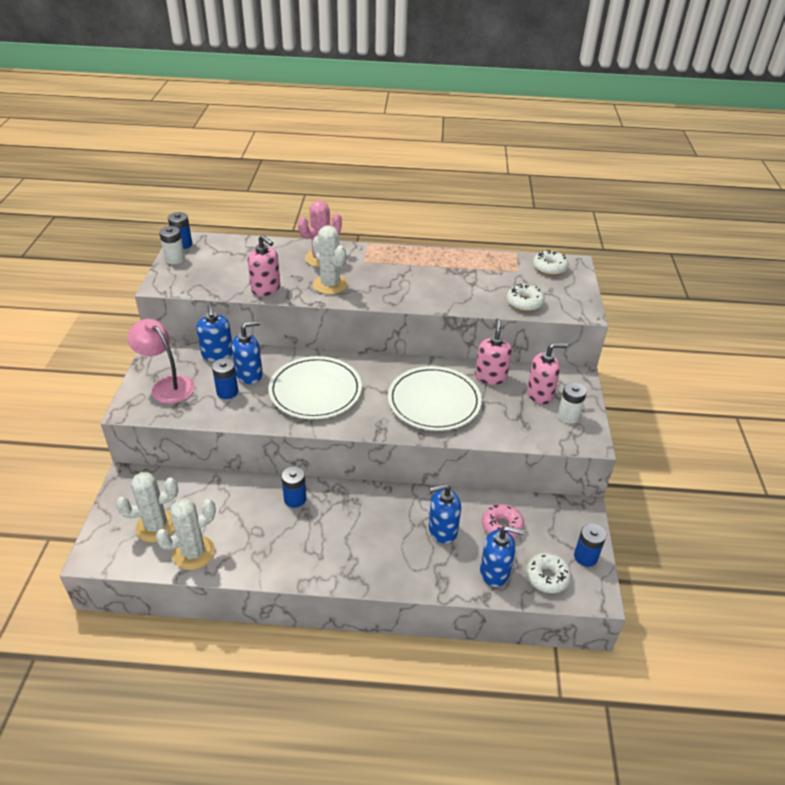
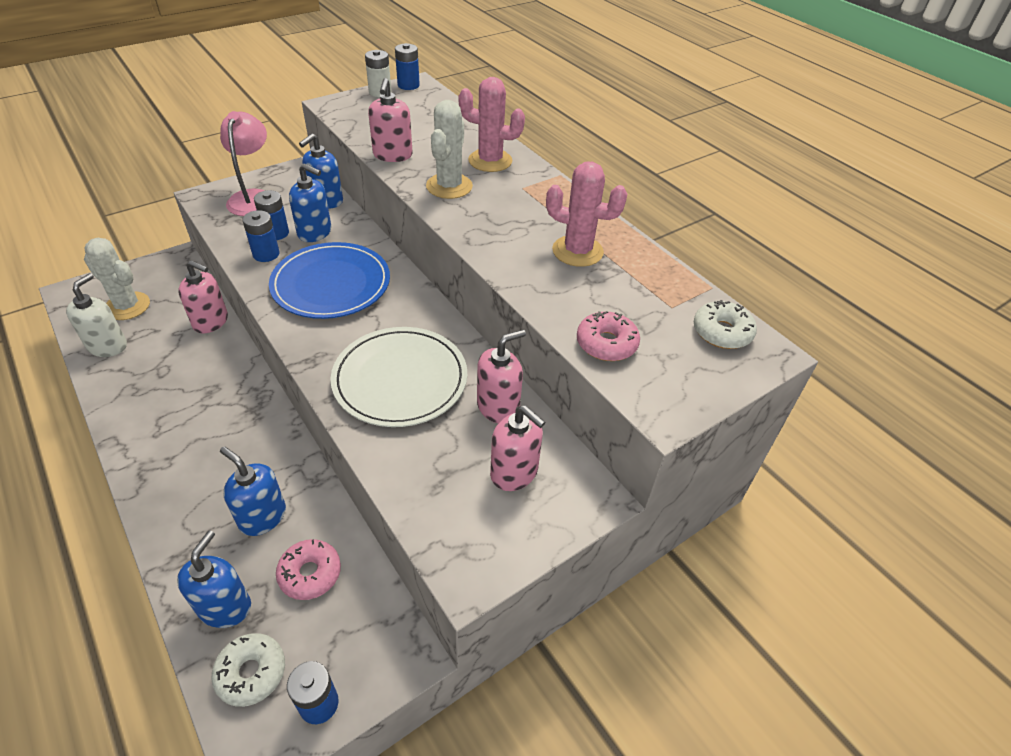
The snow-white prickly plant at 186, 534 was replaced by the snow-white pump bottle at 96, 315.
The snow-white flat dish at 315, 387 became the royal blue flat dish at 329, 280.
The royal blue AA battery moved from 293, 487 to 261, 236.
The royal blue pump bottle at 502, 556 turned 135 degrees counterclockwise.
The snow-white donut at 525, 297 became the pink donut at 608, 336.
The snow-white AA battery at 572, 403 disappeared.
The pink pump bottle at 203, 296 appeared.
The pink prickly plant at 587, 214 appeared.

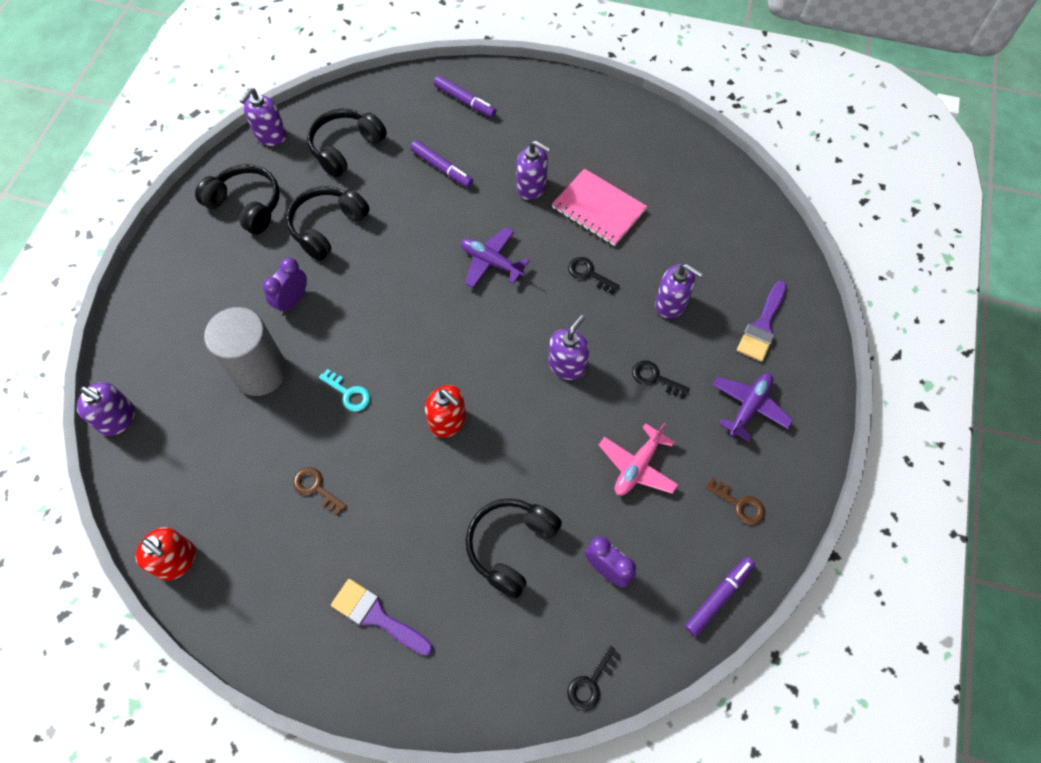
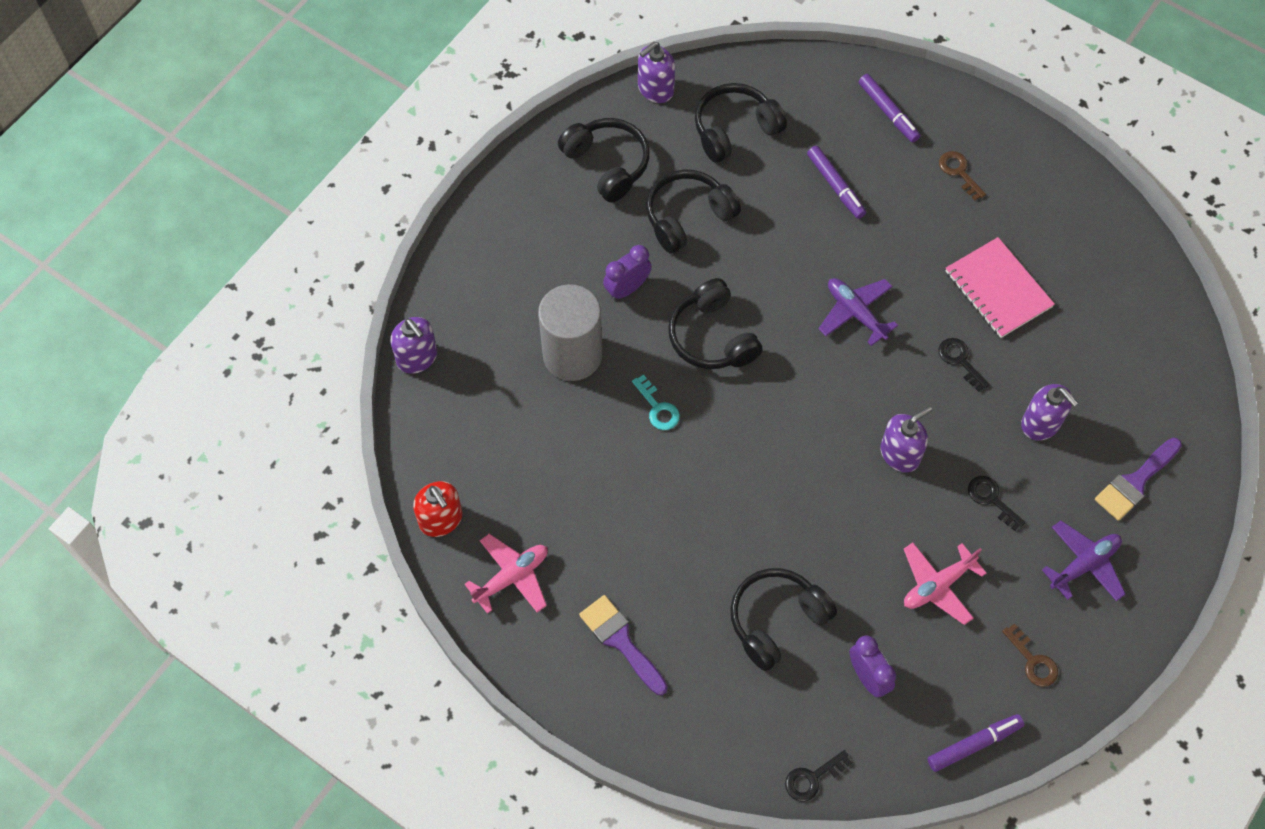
The dark brown latchkey moved from 320, 491 to 962, 175.
The scarlet pump bottle at 445, 411 disappeared.
The violet pump bottle at 533, 170 disappeared.
The pink aeroplane at 506, 574 appeared.
The jet-black headphones at 715, 323 appeared.

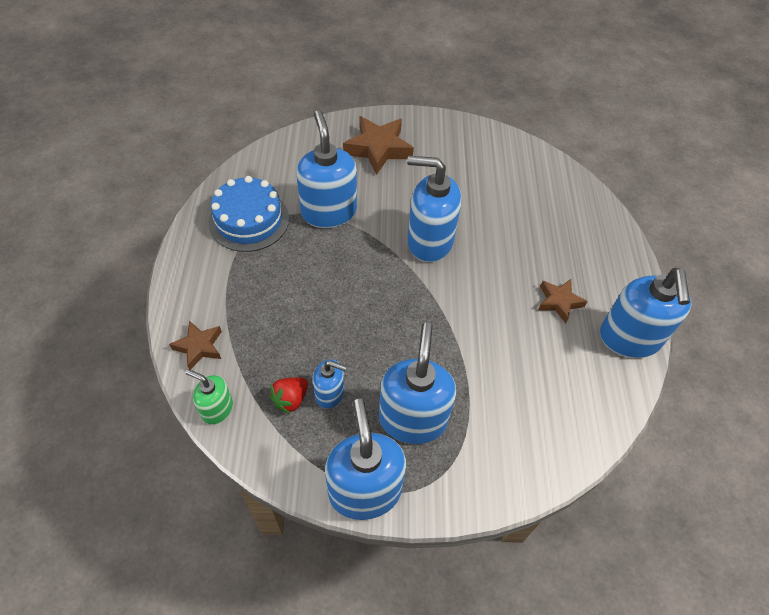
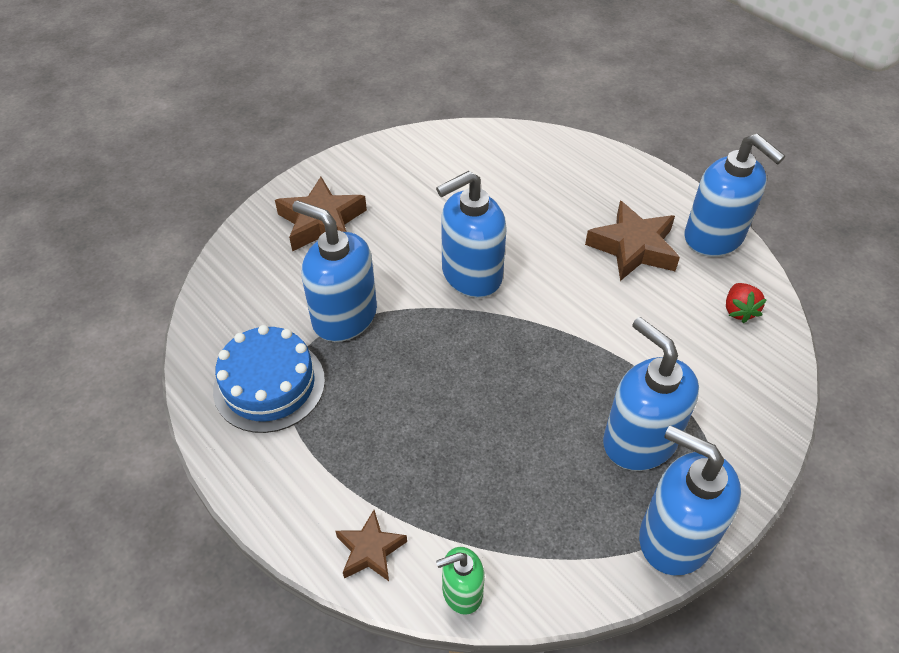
The scarlet strawberry moved from 288, 396 to 746, 303.
The royal blue pump bottle at 330, 384 disappeared.
The dark brown star shape at 563, 301 changed to 1.69 times the size.

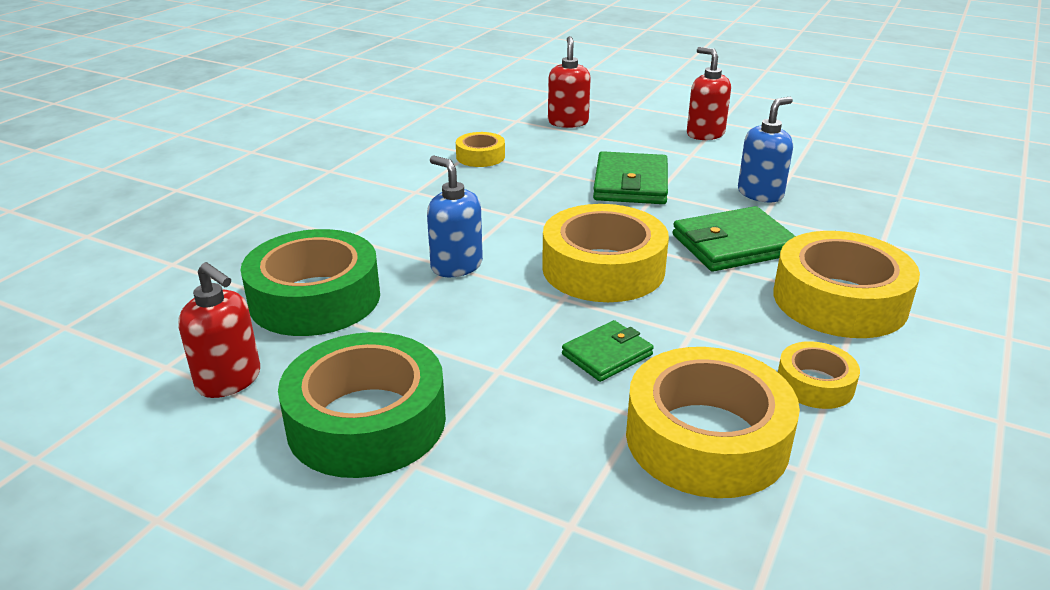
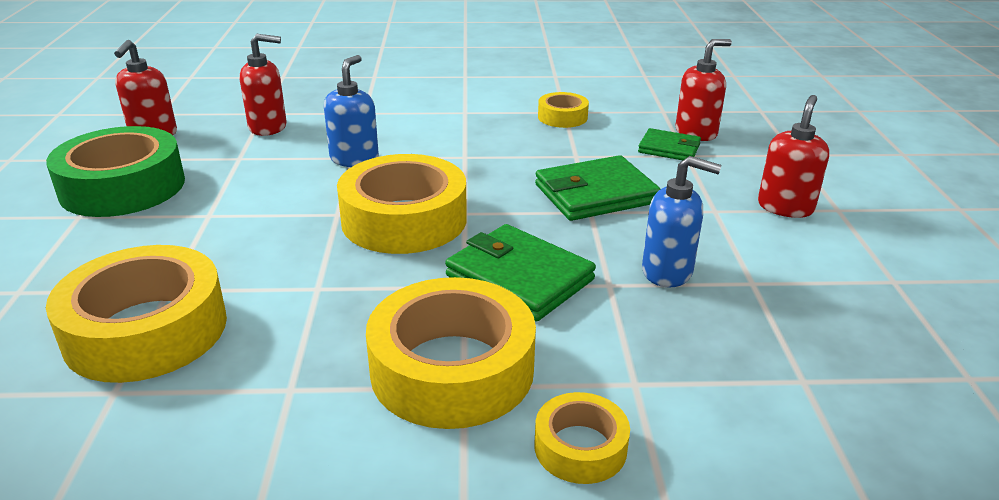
The leaf-green tape at 310, 282 was replaced by the scarlet pump bottle at 263, 85.
The leaf-green wallet moved from 608, 351 to 669, 144.
The bright yellow tape moved from 819, 375 to 582, 438.

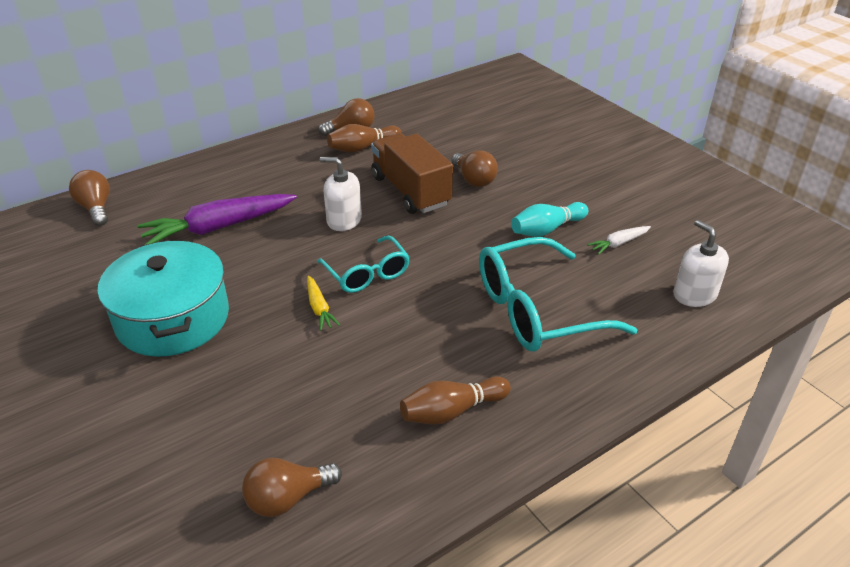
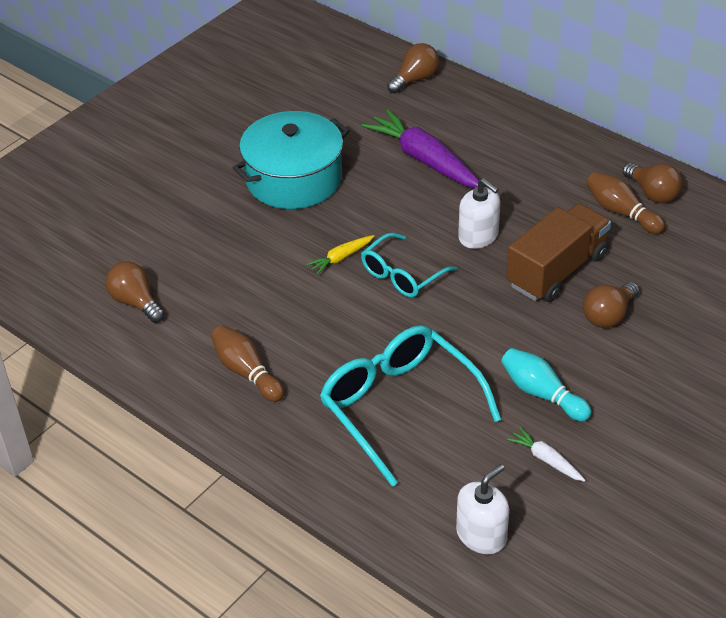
The snow-white pump bottle at 341, 194 turned 135 degrees clockwise.

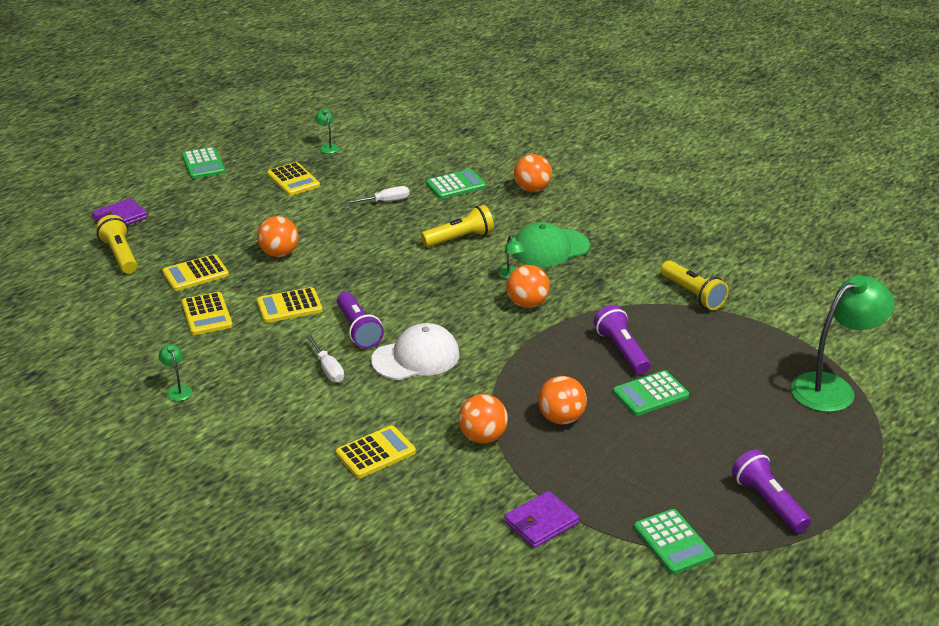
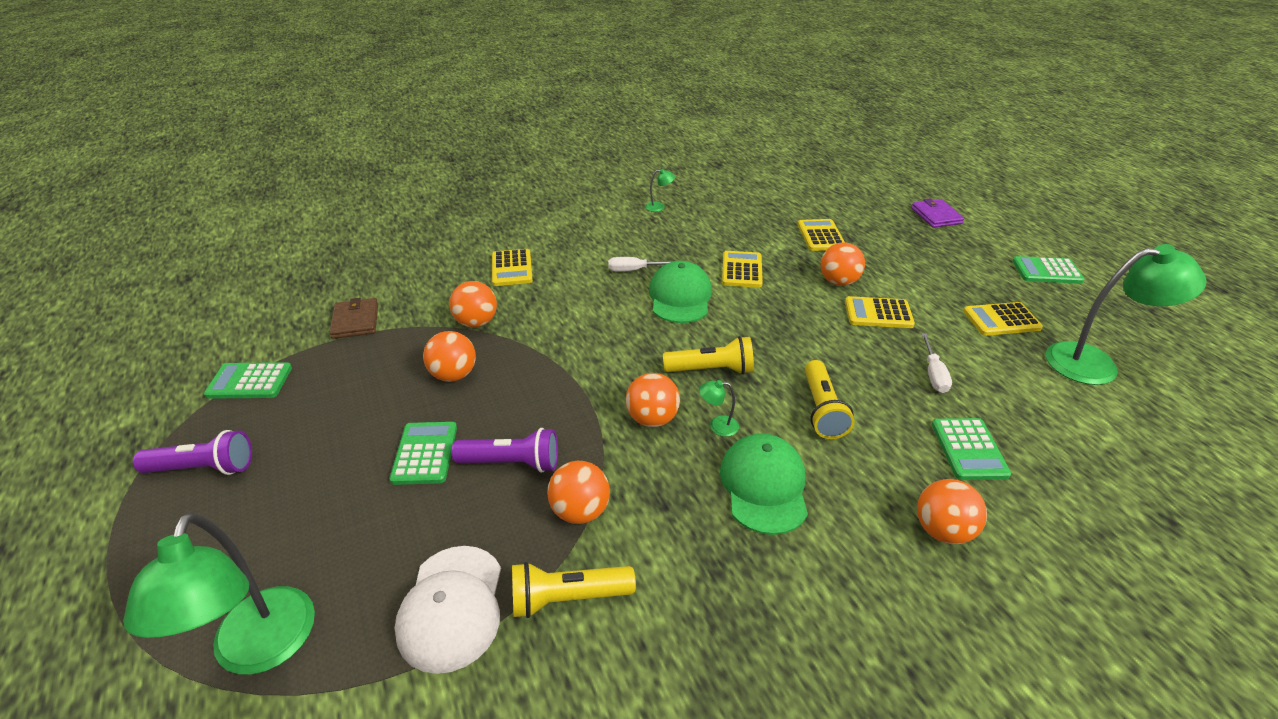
The bright yellow pocket torch moved from 116, 244 to 708, 355.
The bright yellow pocket calculator moved from 207, 313 to 880, 312.
The leaf-green lamp at 327, 131 changed to 2.48 times the size.
The violet pocket torch at 360, 320 was replaced by the leaf-green peaked cap at 680, 292.
The snow-white peaked cap moved from 415, 351 to 448, 610.
The violet wallet at 541, 519 became the dark brown wallet at 353, 318.
The bright orange sphere at 578, 492 appeared.

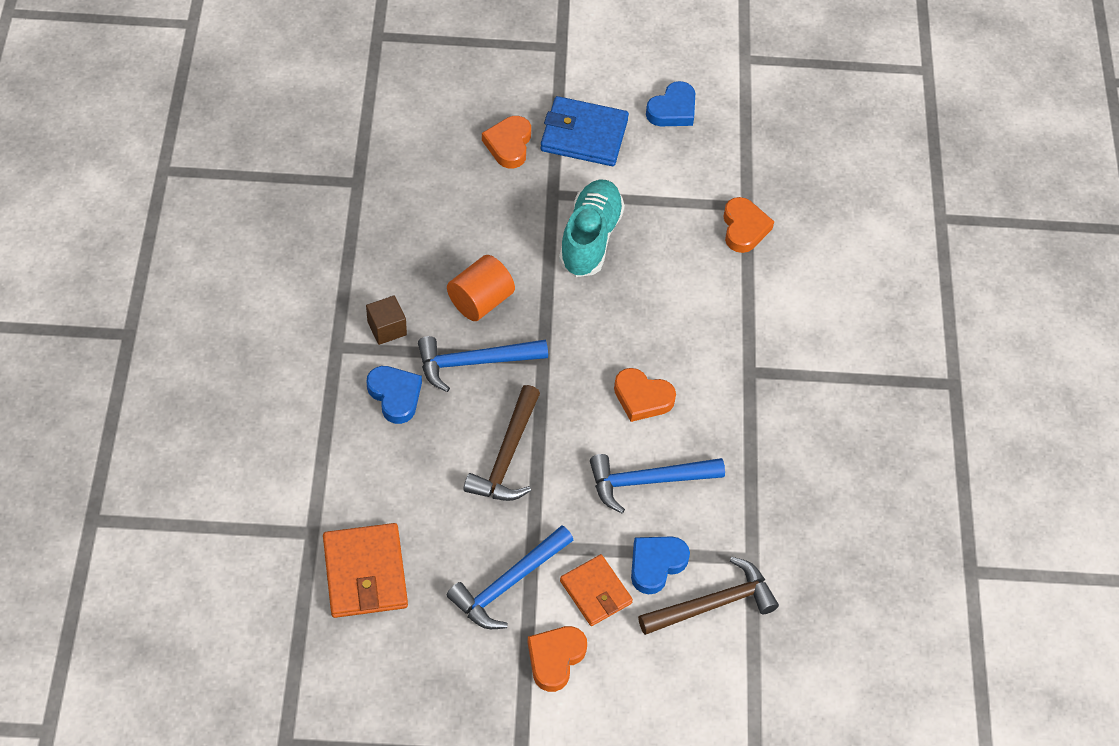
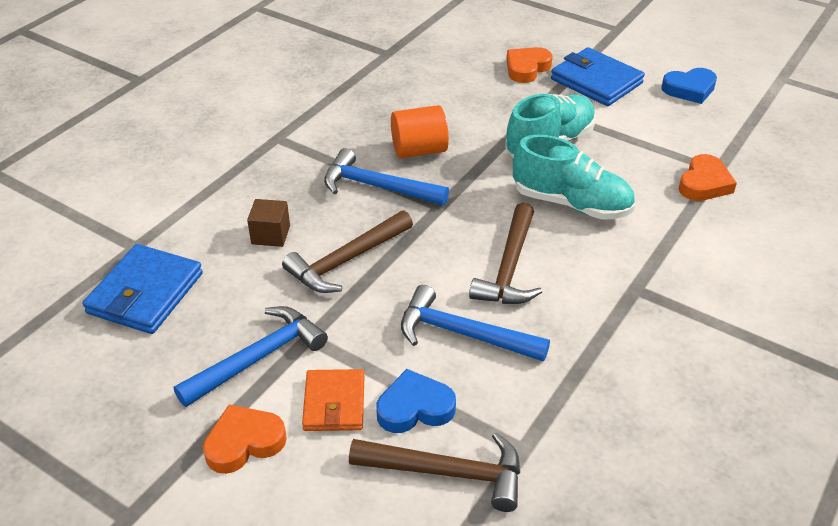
The bright orange wallet at 365, 570 became the royal blue wallet at 143, 289.
The dark brown cube moved from 386, 320 to 268, 223.
The royal blue love heart at 394, 395 disappeared.
The royal blue carpenter's hammer at 510, 577 turned 150 degrees clockwise.
The bright orange love heart at 645, 395 was replaced by the dark brown carpenter's hammer at 505, 253.
The aqua shoe at 574, 177 appeared.

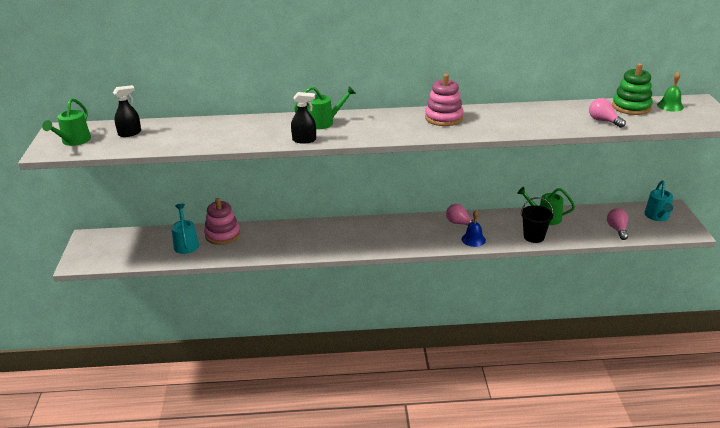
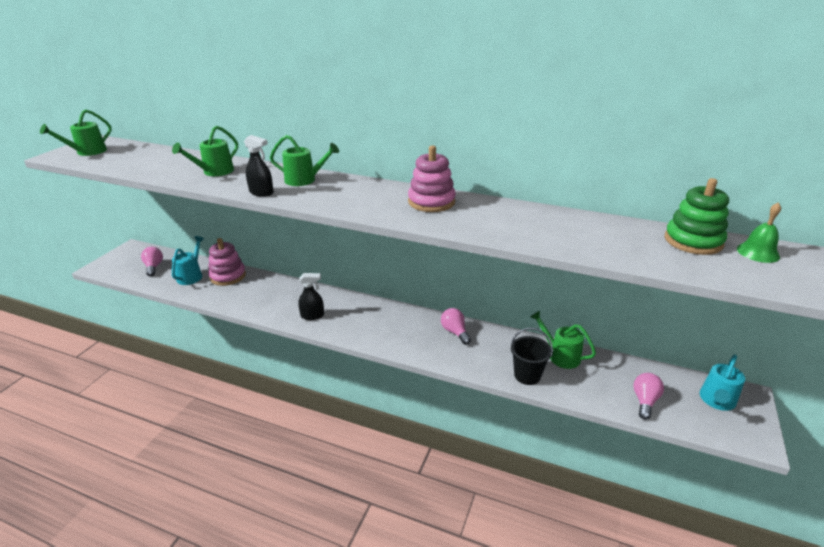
The jet-black sprayer moved from 127, 111 to 311, 296.
The royal blue bell at 474, 229 disappeared.
The pink bulb moved from 607, 113 to 152, 261.
The leaf-green watering can at 205, 151 appeared.

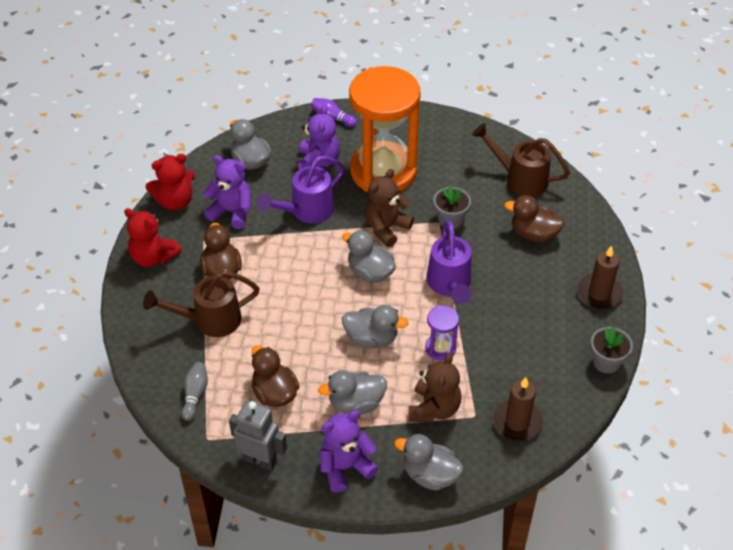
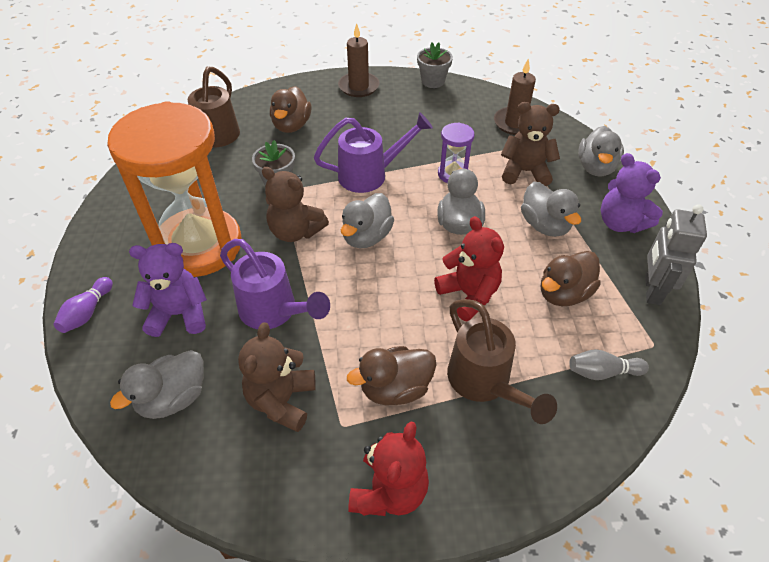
The scarlet stuffed bear moved from 170, 182 to 469, 268.
The violet stuffed bear at 227, 192 became the dark brown stuffed bear at 277, 377.

